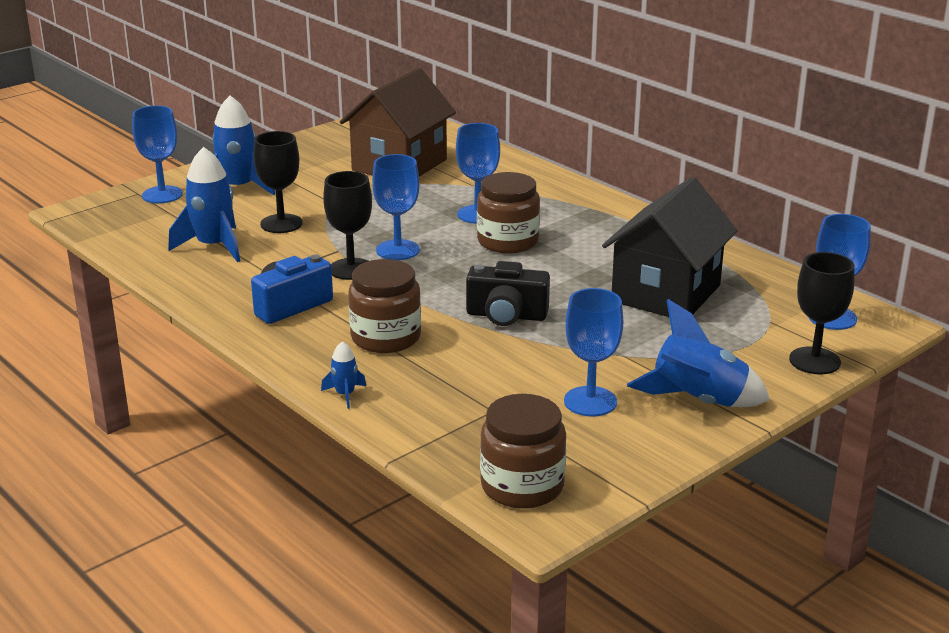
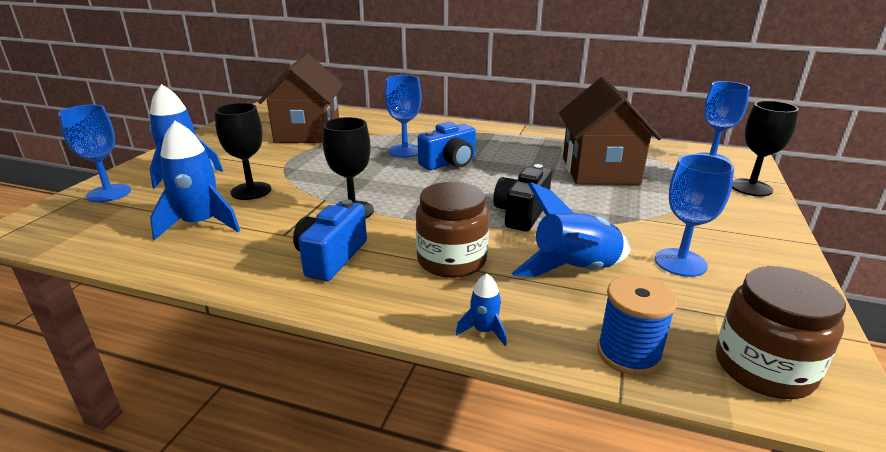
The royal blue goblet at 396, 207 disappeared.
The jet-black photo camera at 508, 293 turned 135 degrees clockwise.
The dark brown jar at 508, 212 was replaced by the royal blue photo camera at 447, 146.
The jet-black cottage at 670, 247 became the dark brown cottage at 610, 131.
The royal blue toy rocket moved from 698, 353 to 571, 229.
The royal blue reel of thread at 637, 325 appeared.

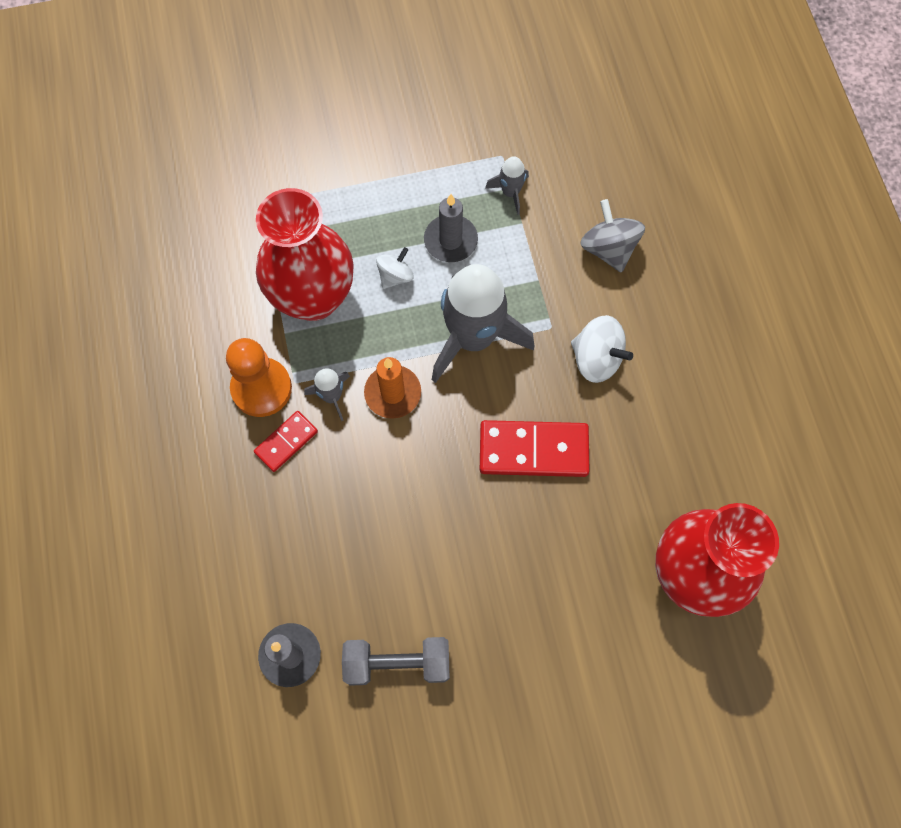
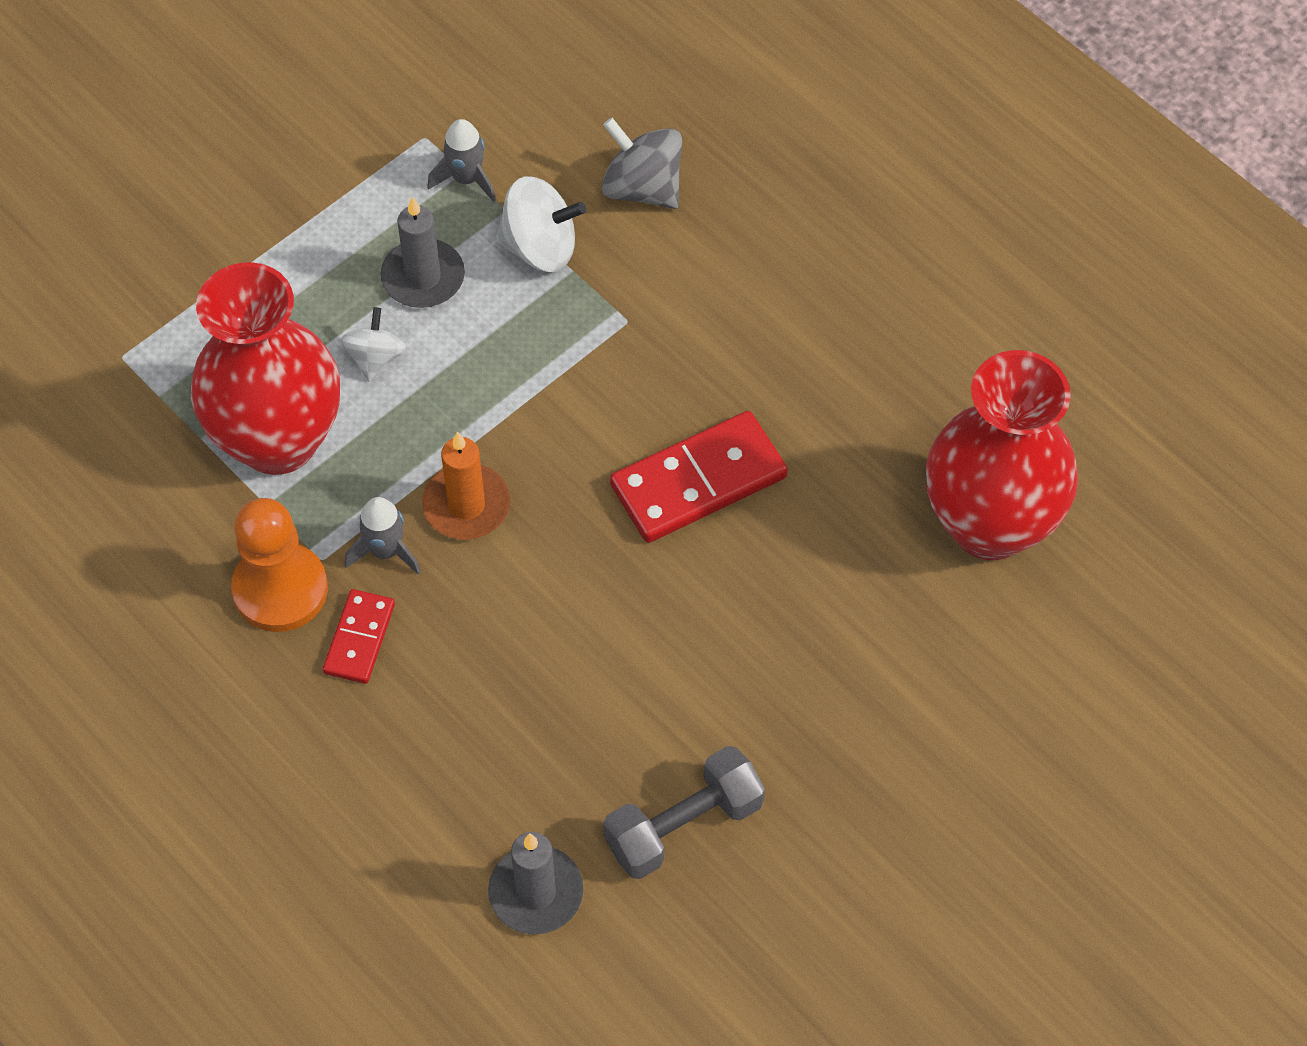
The grey toy rocket at 483, 323 disappeared.
The snow-white spinning top moved from 602, 349 to 540, 224.

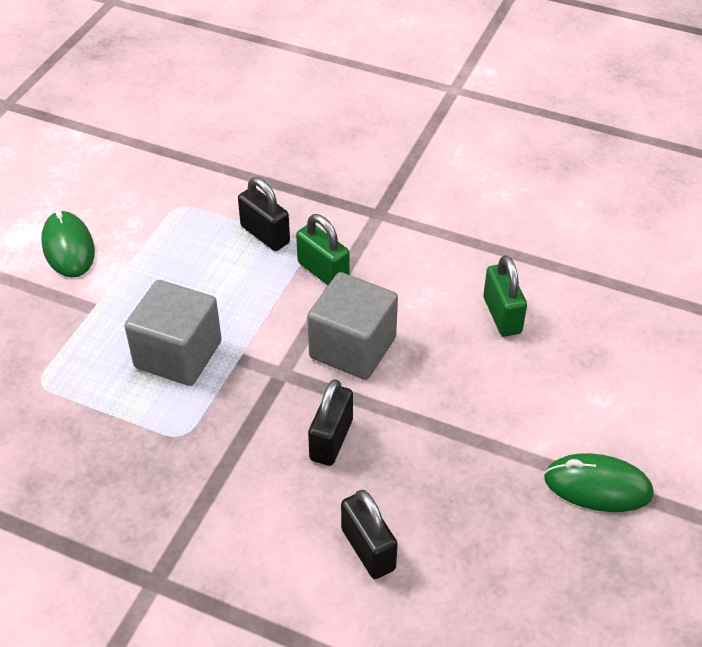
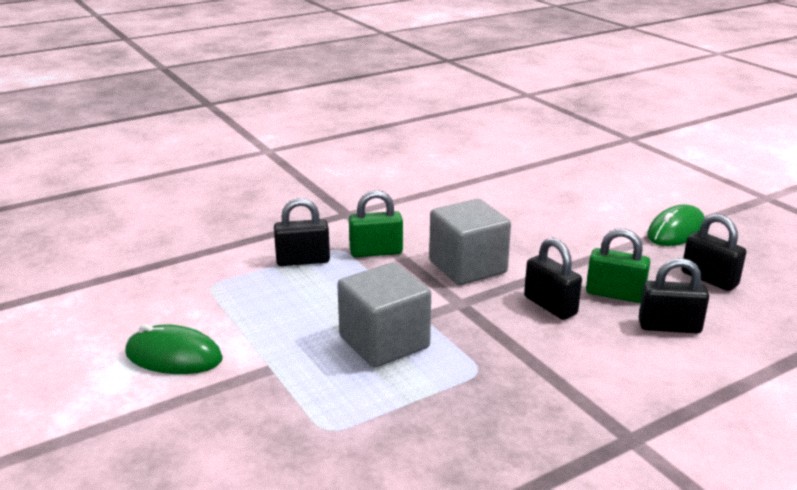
The leaf-green lock moved from 505, 296 to 618, 265.
The jet-black lock at 713, 252 appeared.

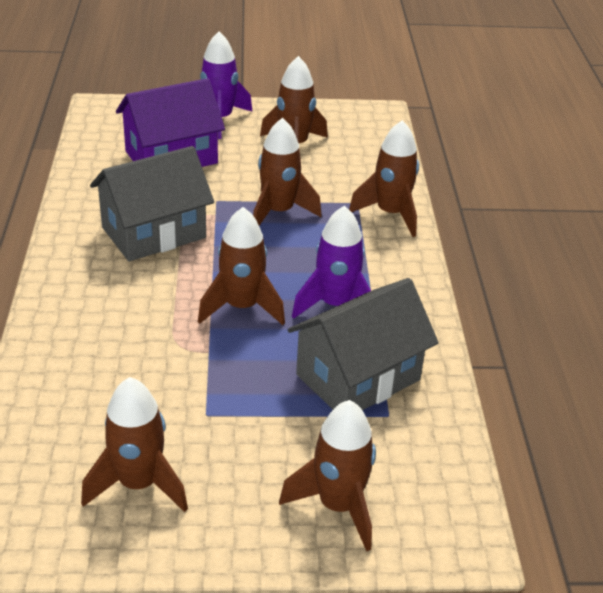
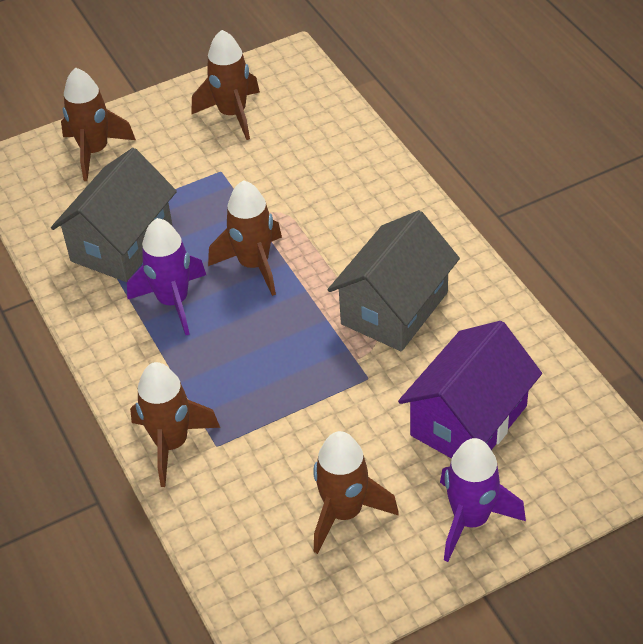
The dark brown toy rocket at 287, 172 disappeared.

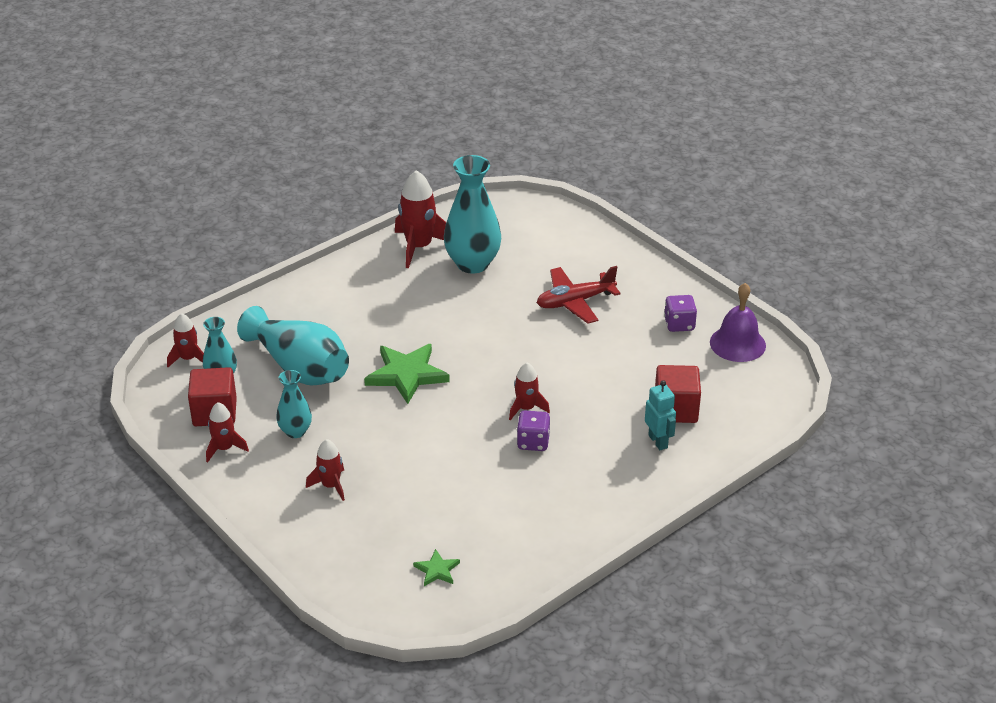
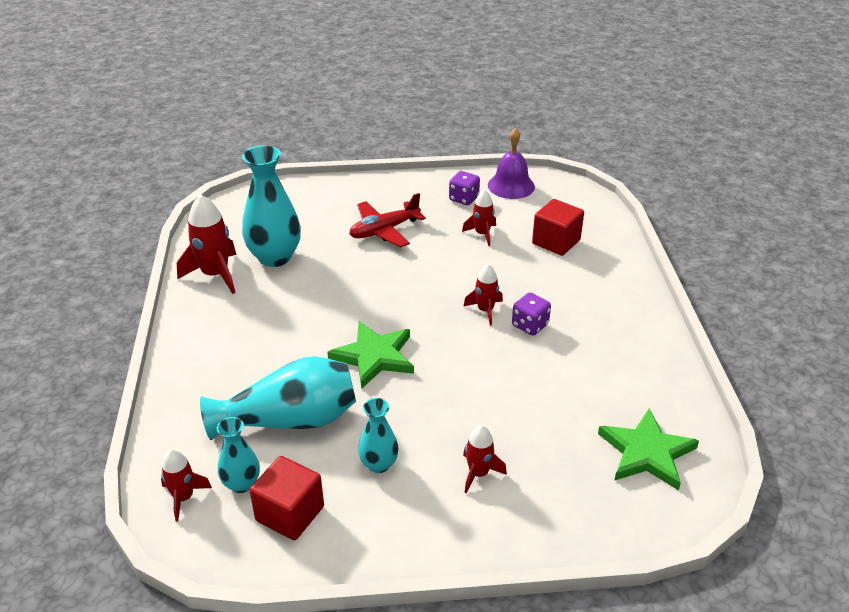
The scarlet toy rocket moved from 227, 432 to 479, 218.
The leaf-green star shape at 436, 567 changed to 2.05 times the size.
The scarlet aeroplane at 579, 295 turned 45 degrees clockwise.
The aqua robot figure at 660, 415 disappeared.

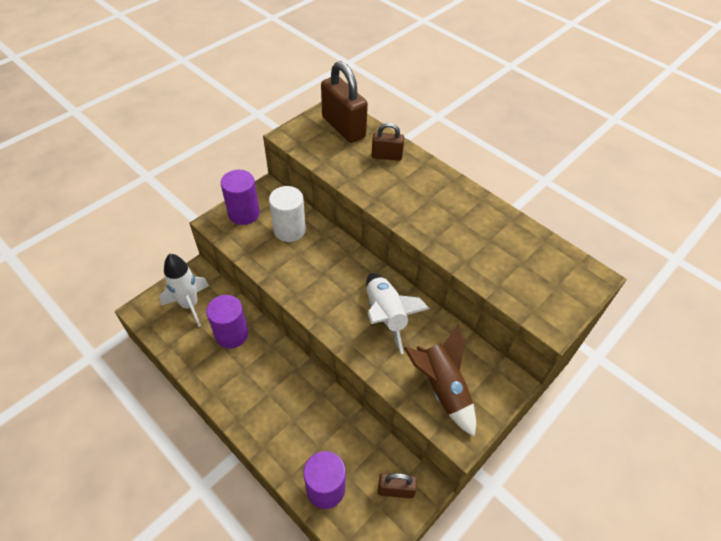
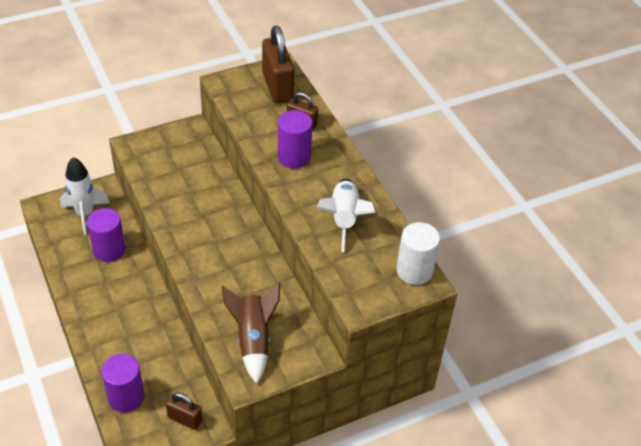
The violet cylinder moved from 240, 197 to 295, 139.
The snow-white cylinder moved from 287, 214 to 418, 253.
The snow-white toy rocket moved from 398, 313 to 346, 215.

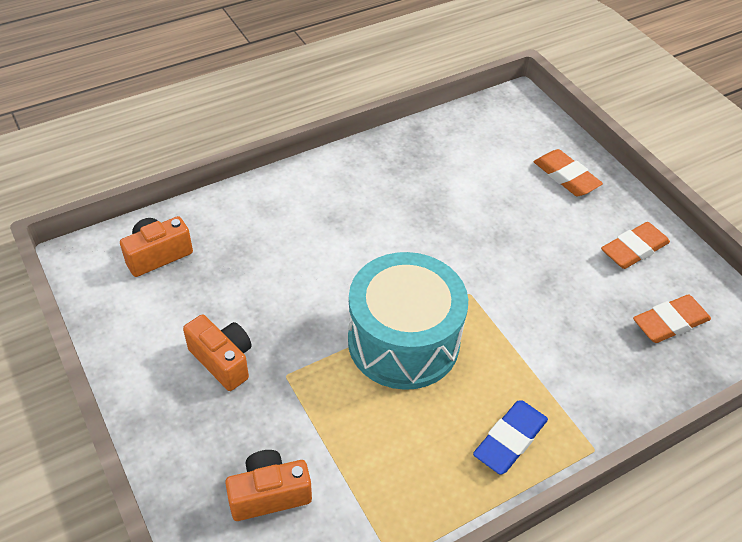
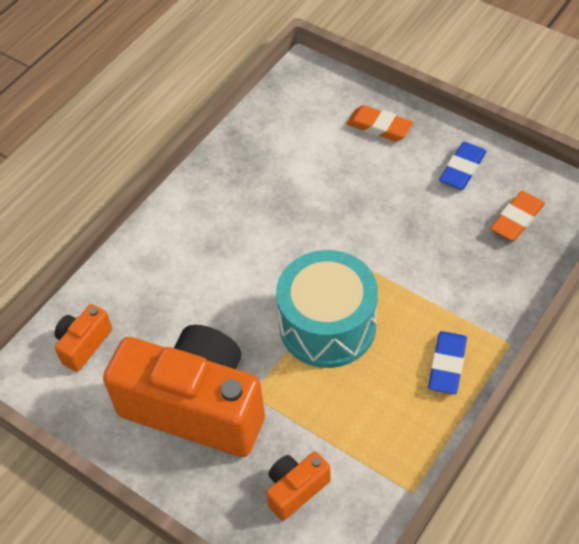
The bright orange photo camera at 217, 352 changed to 2.31 times the size.
The bright orange pencil eraser at 635, 245 became the royal blue pencil eraser at 463, 166.

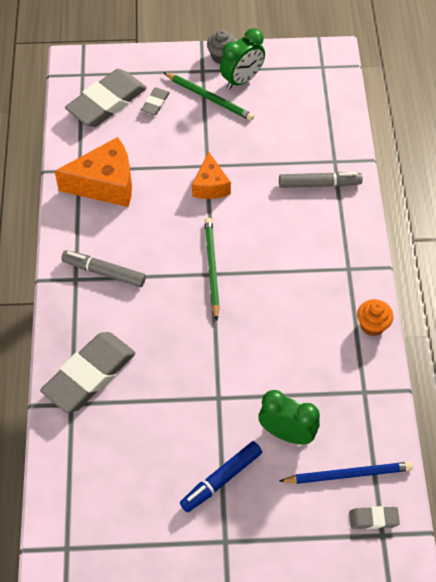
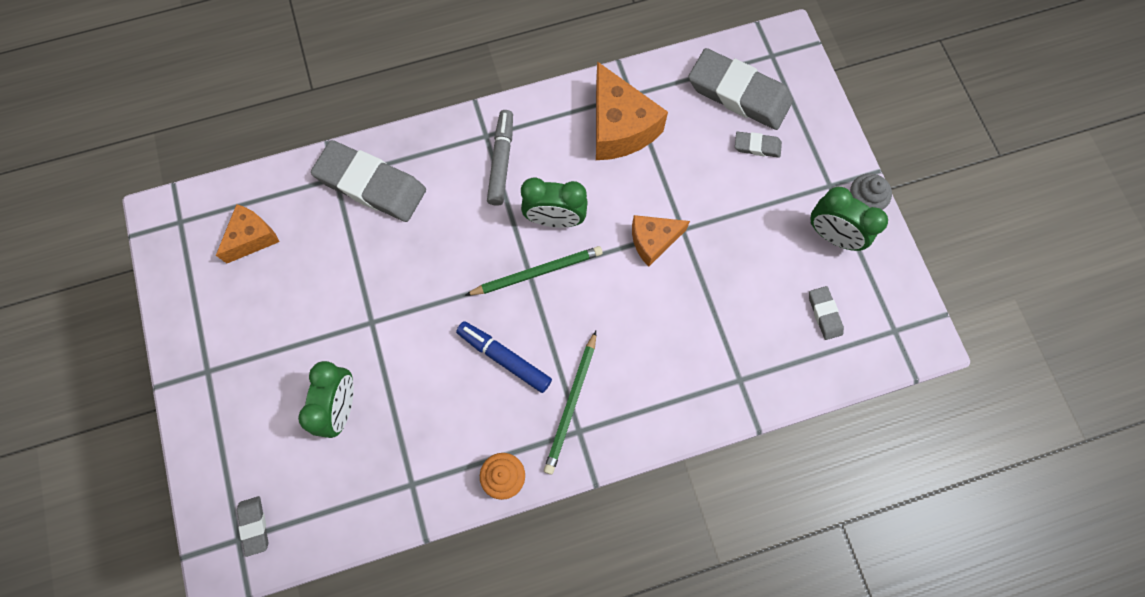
The leaf-green wooden pencil moved from 208, 96 to 570, 403.
The royal blue marker pen moved from 221, 476 to 504, 357.
The grey marker pen at 321, 180 disappeared.
The royal blue wooden pencil at 346, 473 disappeared.
The bright orange cheese at 247, 233 appeared.
The leaf-green clock at 554, 202 appeared.
The grey pencil eraser at 826, 313 appeared.

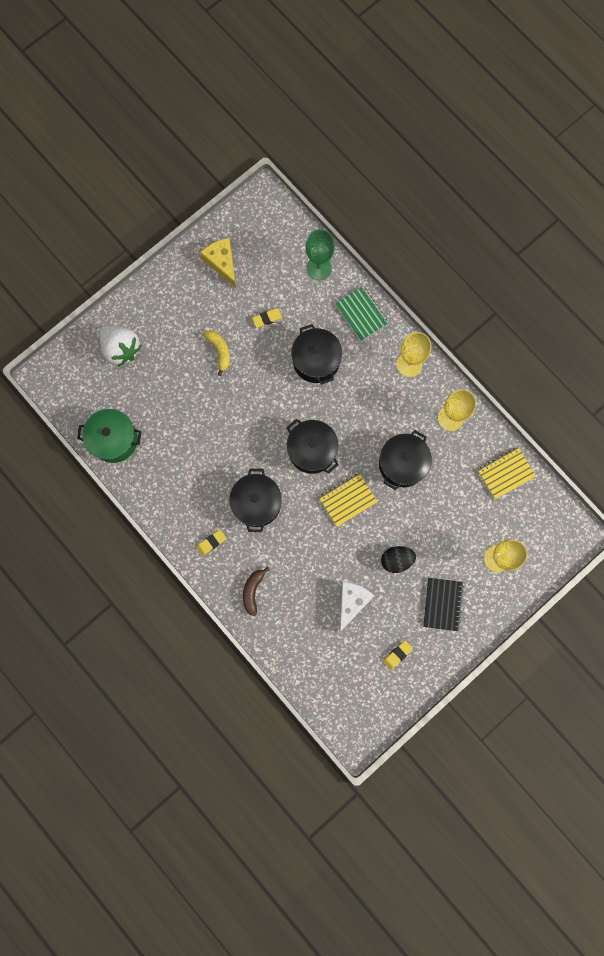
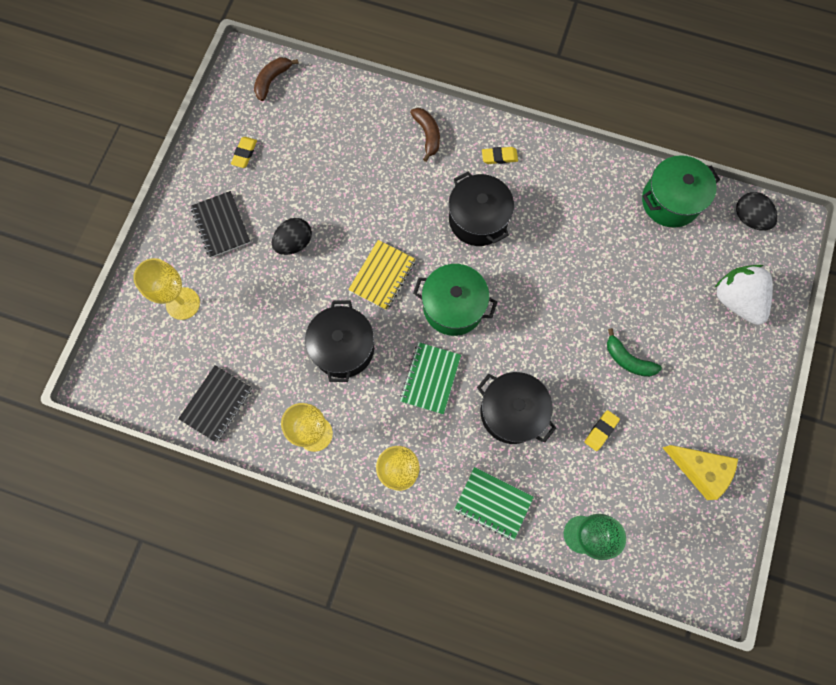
The snow-white strawberry at 121, 346 turned 45 degrees clockwise.
The bright yellow pencil eraser at 211, 543 turned 60 degrees clockwise.
The bright yellow banana fruit at 217, 353 became the leaf-green banana fruit at 634, 352.
The jet-black cooking pot at 312, 446 became the leaf-green cooking pot at 455, 300.
The snow-white cheese at 356, 607 disappeared.
The bright yellow exercise book at 506, 473 became the jet-black exercise book at 215, 403.
The dark brown banana fruit at 276, 79 appeared.
The leaf-green exercise book at 430, 378 appeared.
The jet-black toy egg at 757, 211 appeared.

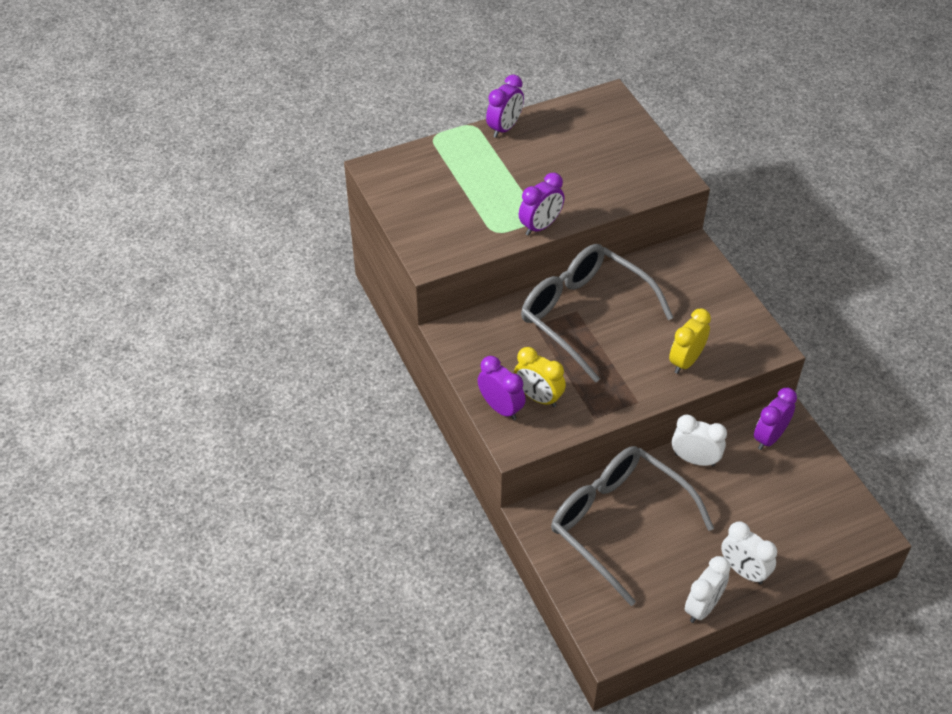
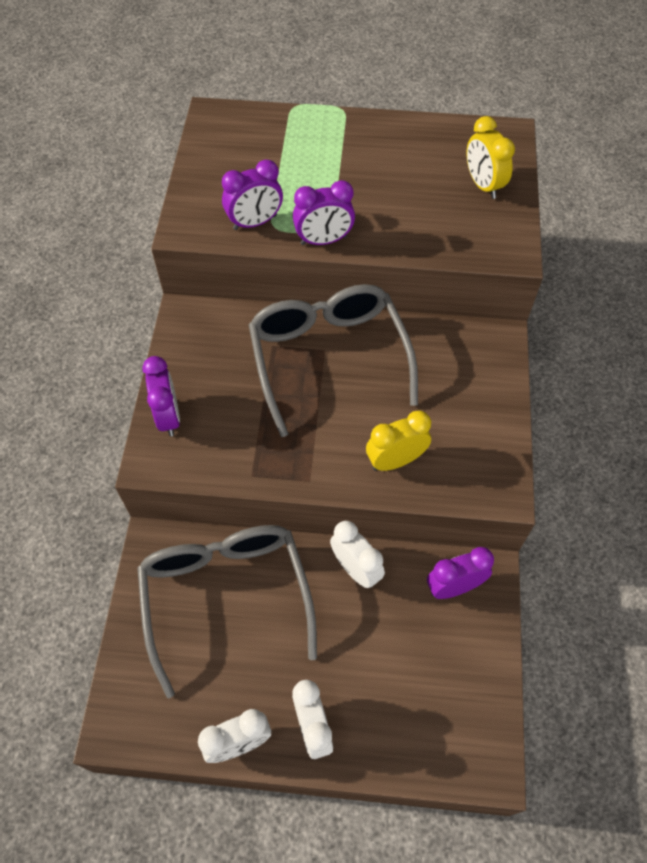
The violet clock moved from 505, 106 to 252, 195.
The bright yellow clock moved from 540, 377 to 491, 157.

